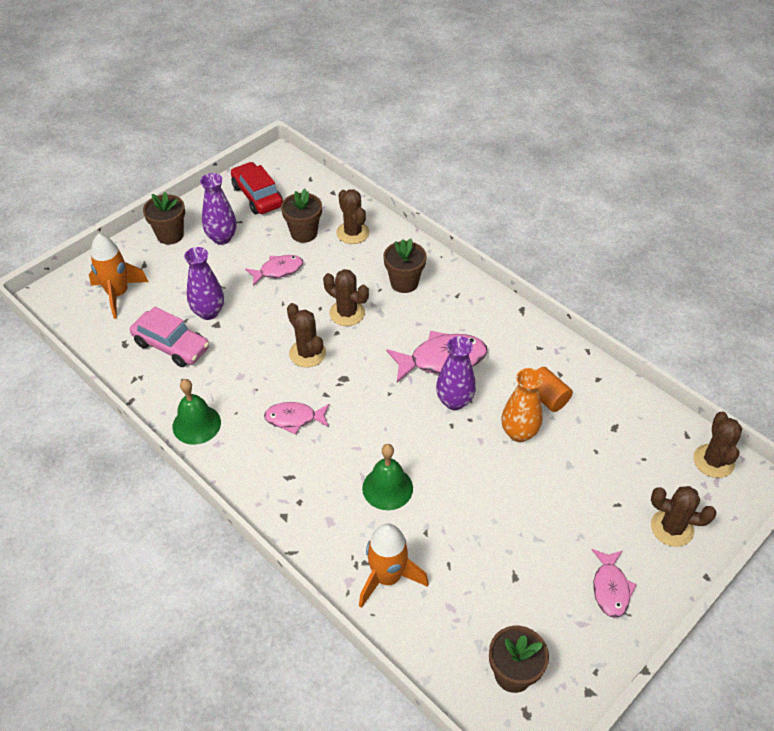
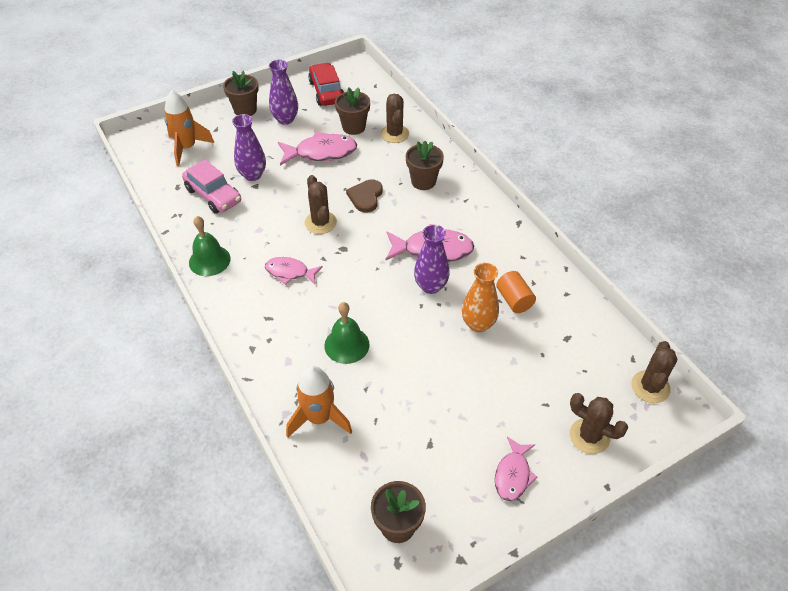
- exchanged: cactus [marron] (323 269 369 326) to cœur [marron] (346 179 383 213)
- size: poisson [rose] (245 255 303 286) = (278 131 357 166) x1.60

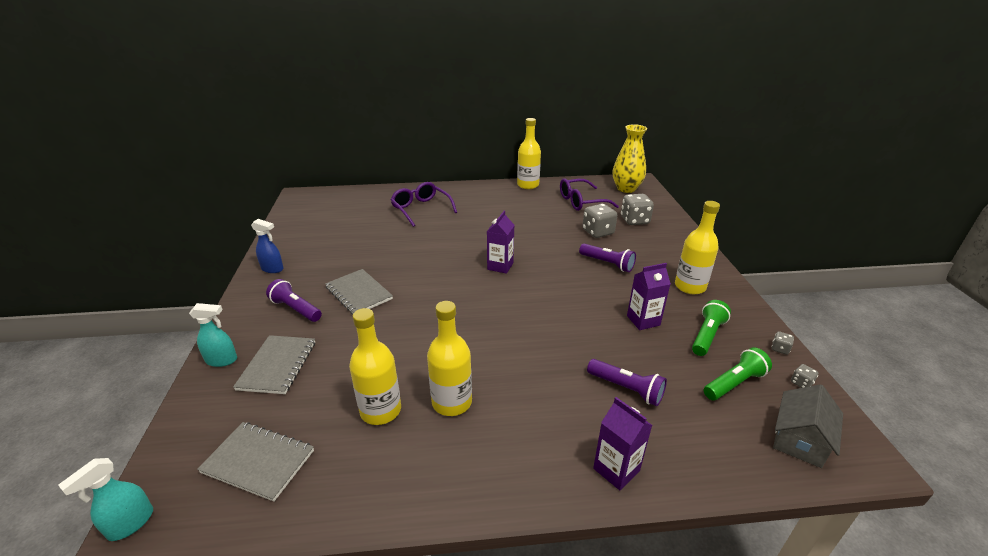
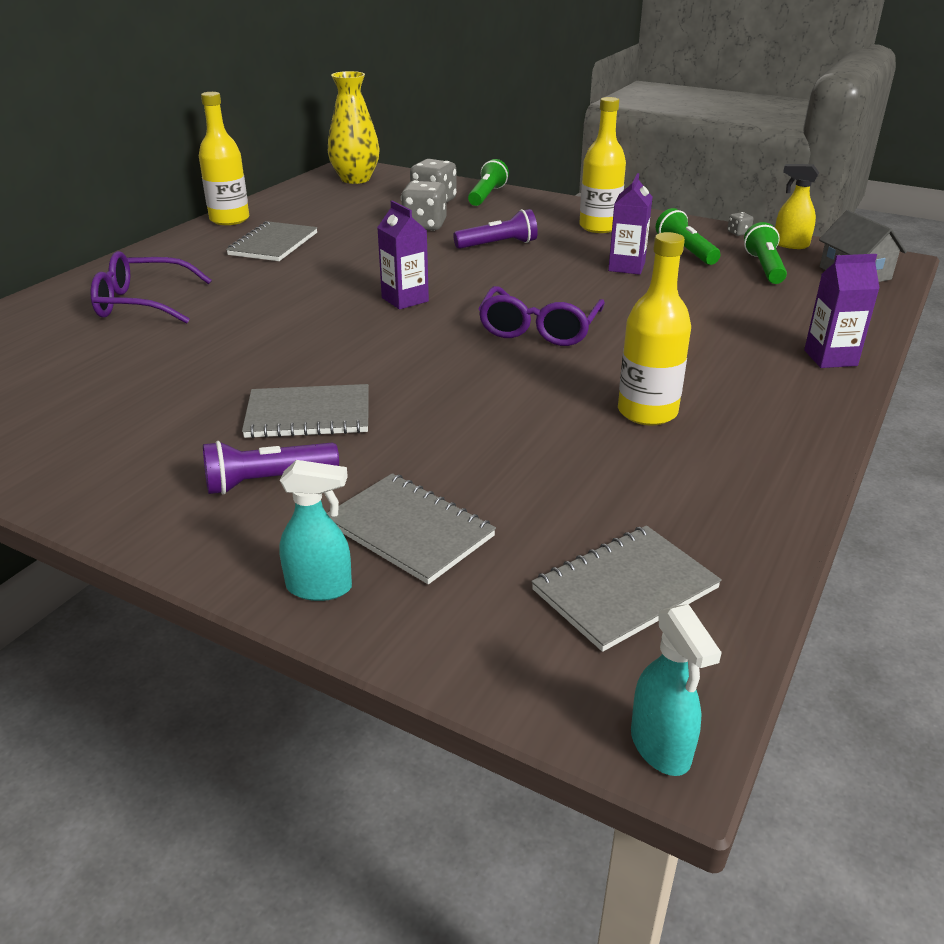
- missing: vaporisateur [bleu] (251 219 284 273)
- missing: bouteille [jaune] (349 308 401 425)
- missing: lampe de poche [violet] (587 359 667 406)
- appeared: carnet [gris] (226 221 317 261)
- appeared: lampe de poche [vert] (468 159 509 206)
- relocated: lunettes [violet] (560 178 619 211) to (478 286 605 346)
- exchanged: dé [gris] (791 364 818 388) to vaporisateur [jaune] (775 164 819 249)
- spun: vaporisateur [turquoise] (189 303 237 367) = (279 460 352 601) 60 degrees clockwise

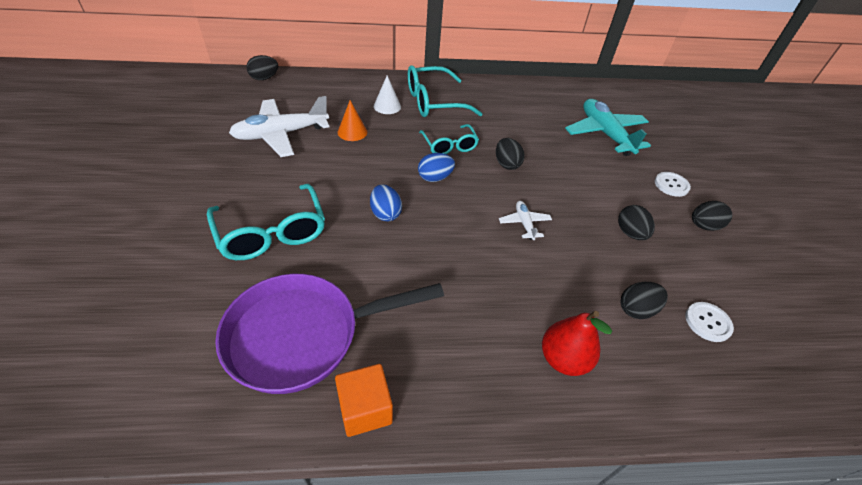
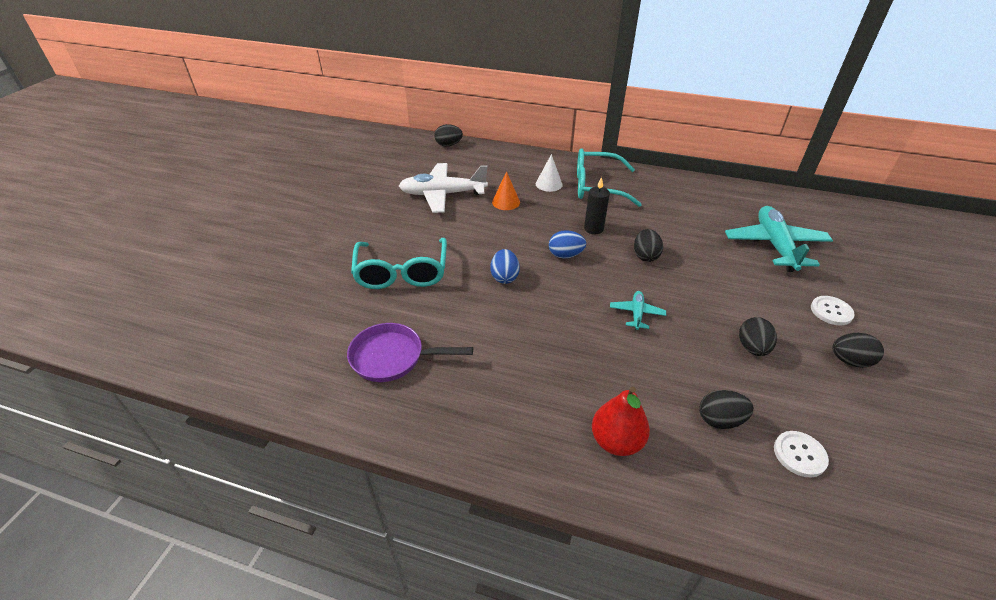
- missing: cube [orange] (335 364 393 437)
- exchanged: lunettes [turquoise] (419 124 479 154) to bougie [noir] (584 177 610 234)
- colour: avion [blanc] (499 201 552 240) to avion [turquoise] (610 291 666 330)
- size: poêle [violet] (215 274 444 394) = (347 323 473 382) x0.64

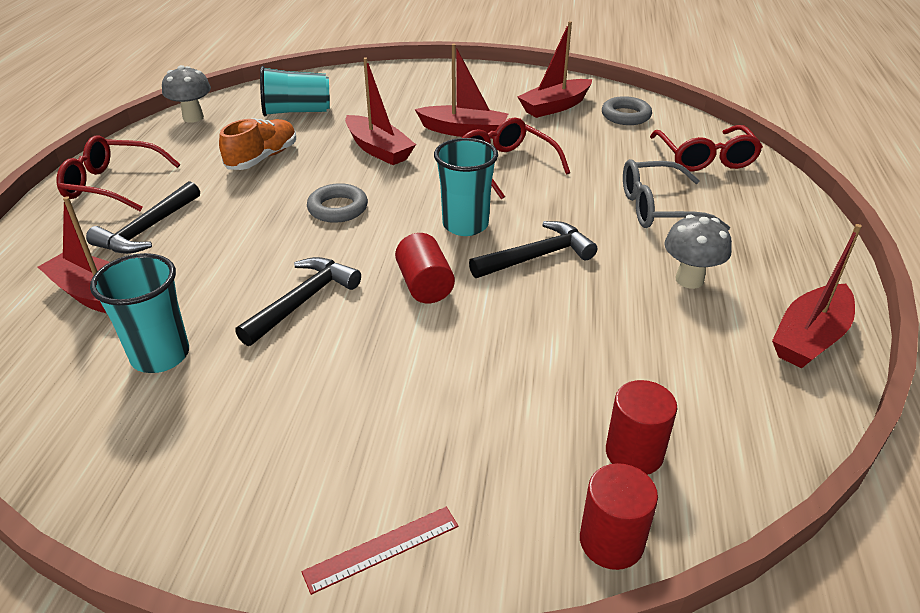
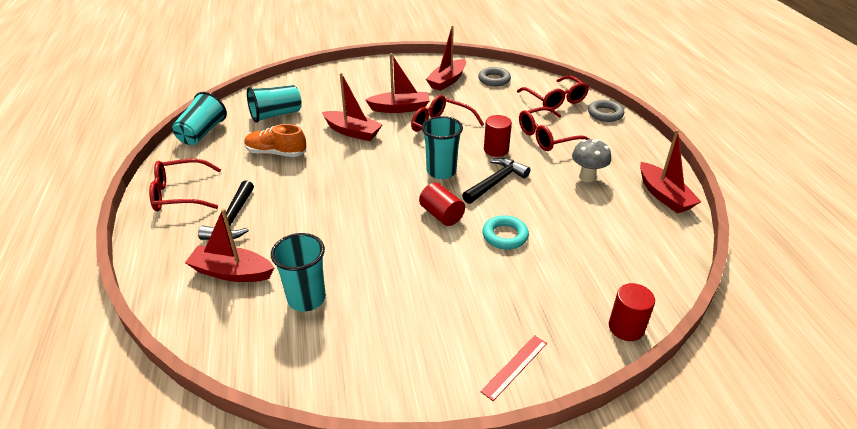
- missing: marteau [noir] (235 257 361 346)
- appeared: anneau [turquoise] (483 215 529 249)
- relocated: anneau [gris] (307 183 368 223) to (588 100 624 122)
- relocated: cylindre [rouge] (606 380 677 475) to (484 115 512 157)
- exchanged: champignon [gris] (162 65 211 123) to gobelet [turquoise] (172 92 227 145)
- colour: lunettes [gris] (623 159 730 230) to lunettes [rouge] (519 107 589 151)
- spun: chaussure [orange] (219 118 296 170) = (244 124 306 157) 90 degrees counterclockwise
- spun: bateau [rouge] (772 224 862 368) = (640 129 701 214) 45 degrees counterclockwise

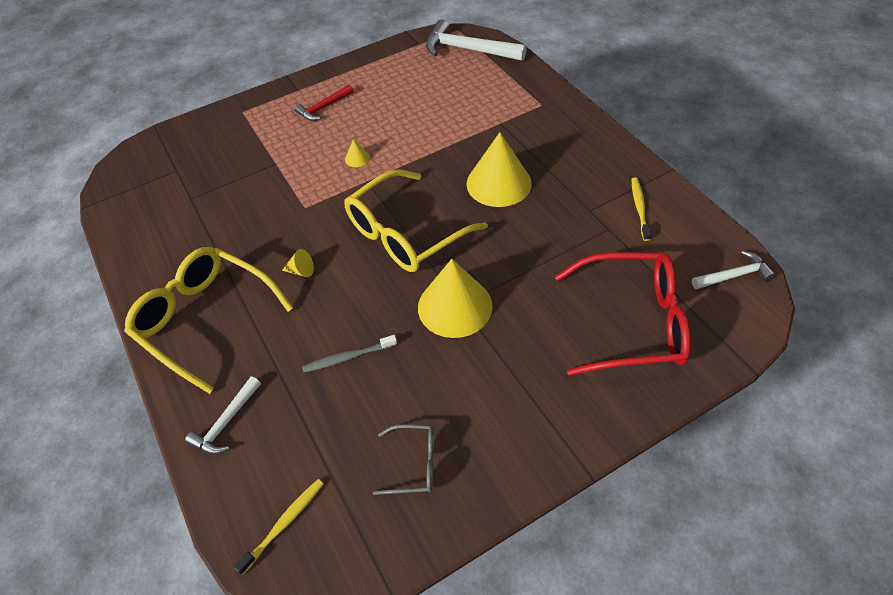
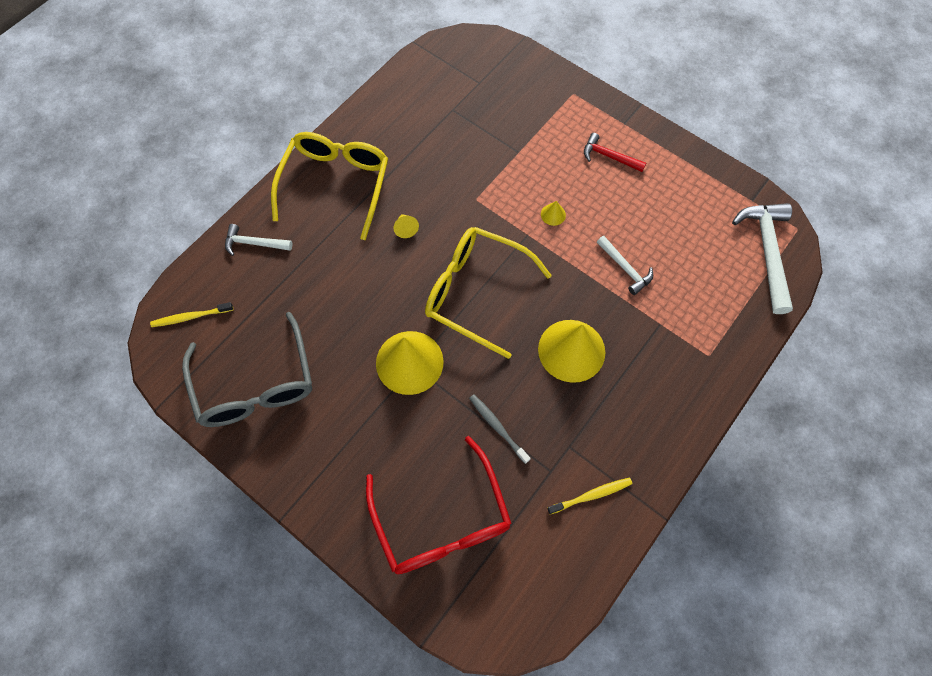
- relocated: brosse à dents [gris] (302 335 397 373) to (469 394 531 464)
- relocated: marteau [blanc] (692 251 775 289) to (597 236 653 295)
- spun: brosse à dents [jaune] (234 479 324 575) = (150 302 233 327) 150 degrees clockwise
- size: lunettes [gris] (373 424 434 495) = (182 312 312 427) x2.11

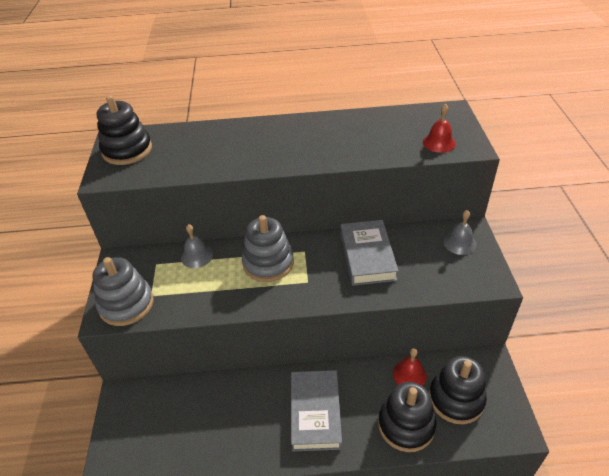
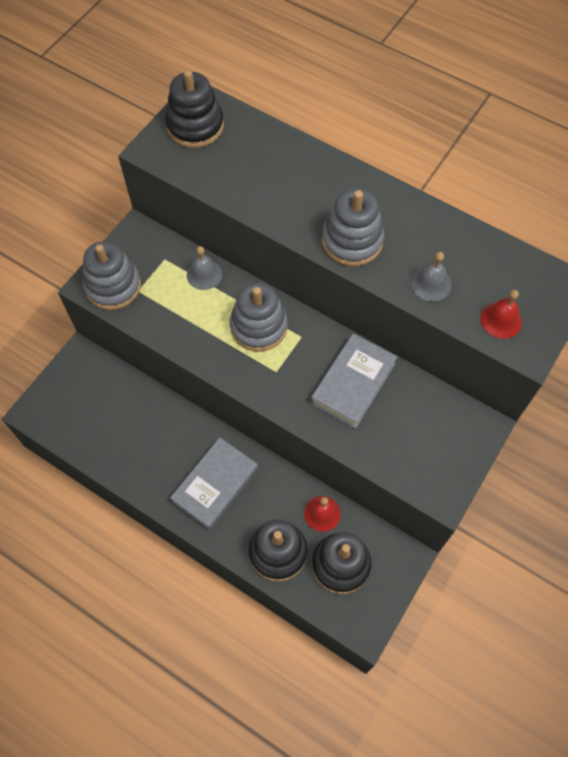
- appeared: jouet à empiler [gris] (322 188 385 266)
- relocated: cloche [gris] (443 210 476 255) to (411 252 451 301)

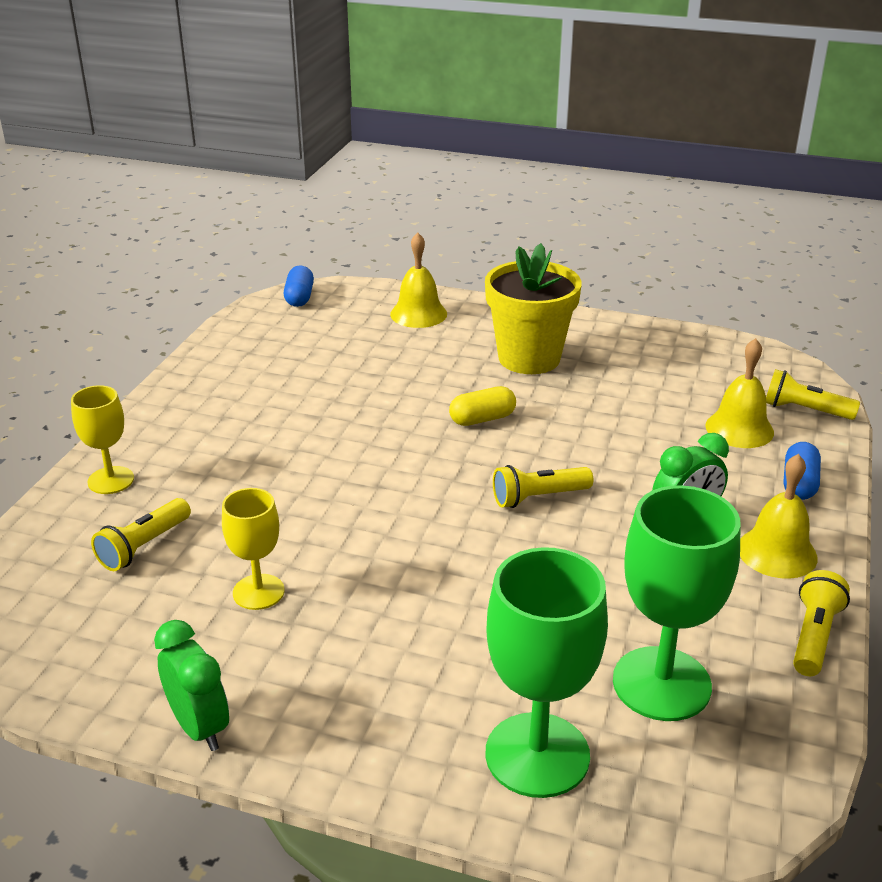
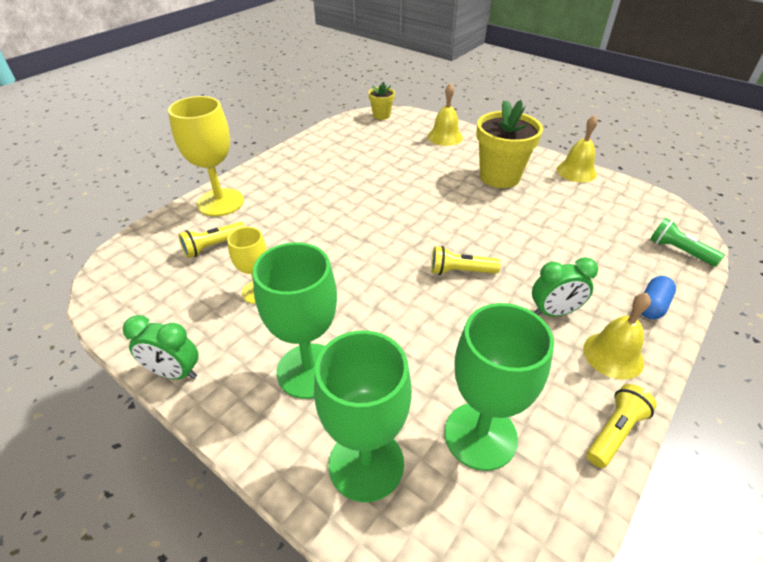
- missing: gélule [jaune] (449 386 516 426)
- appeared: verre à pied [vert] (253 242 337 399)
- relocated: cloche [jaune] (706 338 774 448) to (557 115 598 182)
- exchanged: gélule [bleu] (284 266 314 307) to pot de fleurs [jaune] (368 82 395 120)
- colour: lampe de poche [jaune] (766 369 860 420) to lampe de poche [vert] (650 218 725 266)
- spun: réveil [vert] (154 620 229 751) = (123 315 199 379) 120 degrees clockwise
- size: verre à pied [jaune] (71 385 134 494) = (168 96 244 216) x1.73

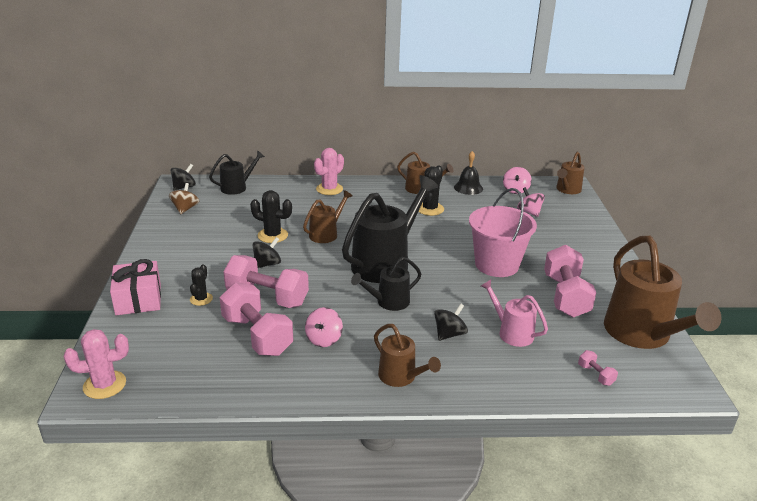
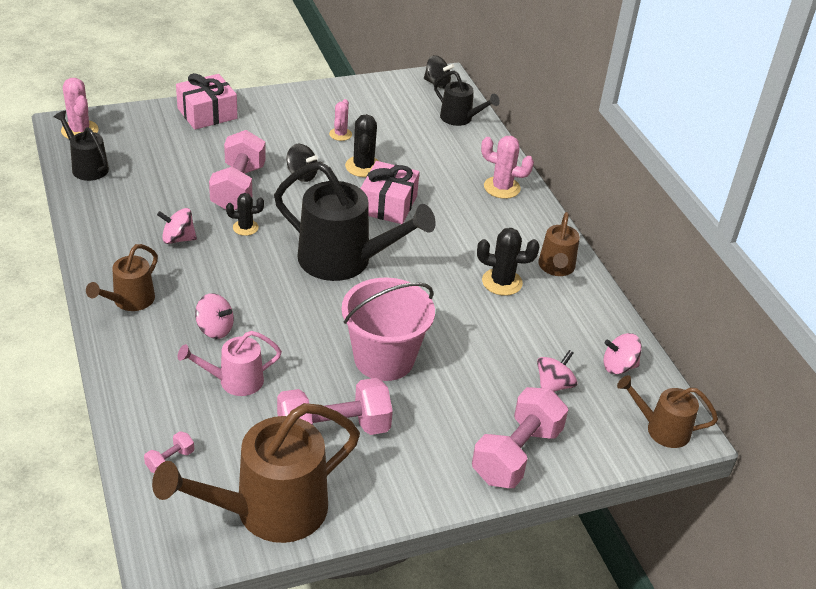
- missing: toupie [marron] (169 183 199 214)
- missing: cloche [noir] (454 151 483 195)
- appeared: cactus [rose] (329 99 352 141)
- relocated: cactus [noir] (190 264 213 306) to (226 193 264 236)
- relocated: haltère [rose] (220 282 293 356) to (472 387 568 488)
- relocated: arrosoir [noir] (351 257 421 311) to (54 111 109 181)
- exchanged: arrosoir [marron] (303 190 352 243) to cadeau [rose] (360 161 419 224)
- colour: toupie [noir] (434 303 468 341) to toupie [rose] (195 293 234 339)
- spun: arrosoir [rose] (481 280 548 347) = (178 331 282 396) 135 degrees counterclockwise

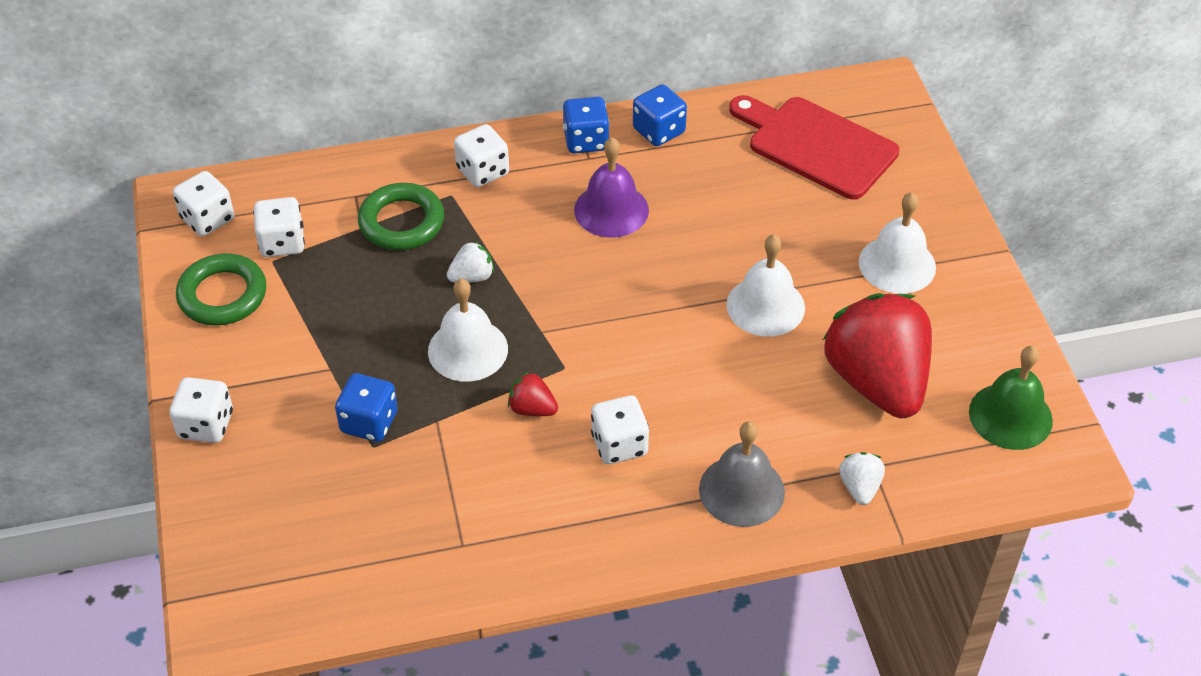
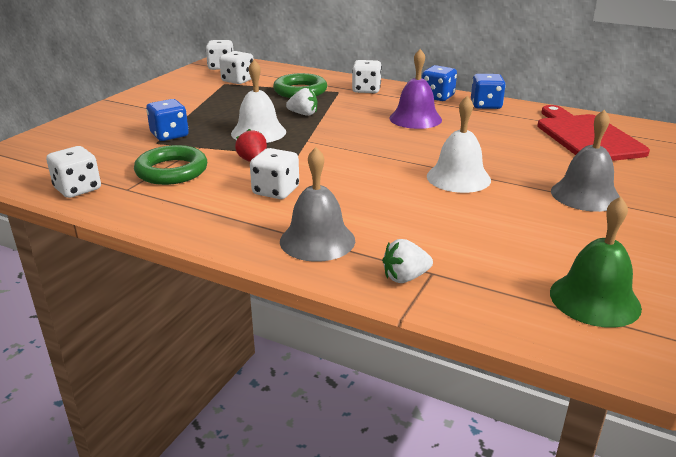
- missing: fraise [rouge] (823 293 932 418)
- relocated: dé [blanc] (170 377 233 443) to (46 146 101 198)
- relocated: anneau [vert] (176 253 266 326) to (134 145 207 185)
- colour: cloche [blanc] (859 192 936 294) to cloche [gris] (551 110 620 212)
- spun: fraise [blanc] (839 452 885 505) = (382 239 433 283) 150 degrees counterclockwise

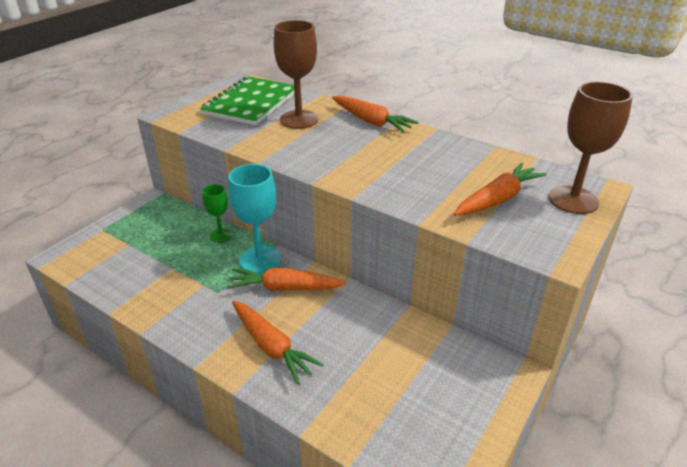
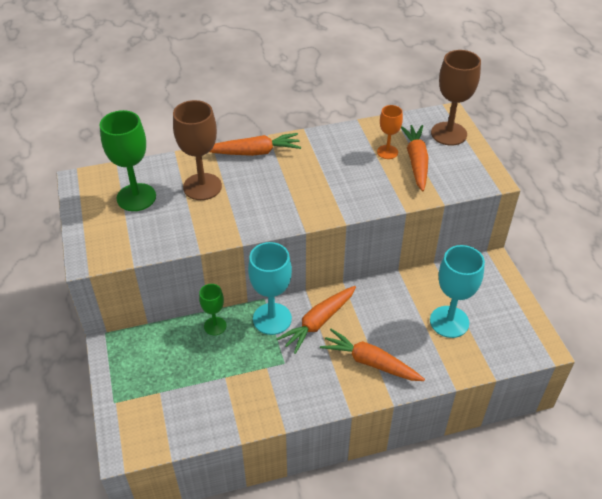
- appeared: verre à pied [orange] (377 105 403 159)
- appeared: verre à pied [turquoise] (430 245 485 338)
- exchanged: carnet [vert] (200 76 295 126) to verre à pied [vert] (100 110 156 211)
- spun: carotte [orange] (232 301 324 384) = (320 329 425 381) 150 degrees counterclockwise

